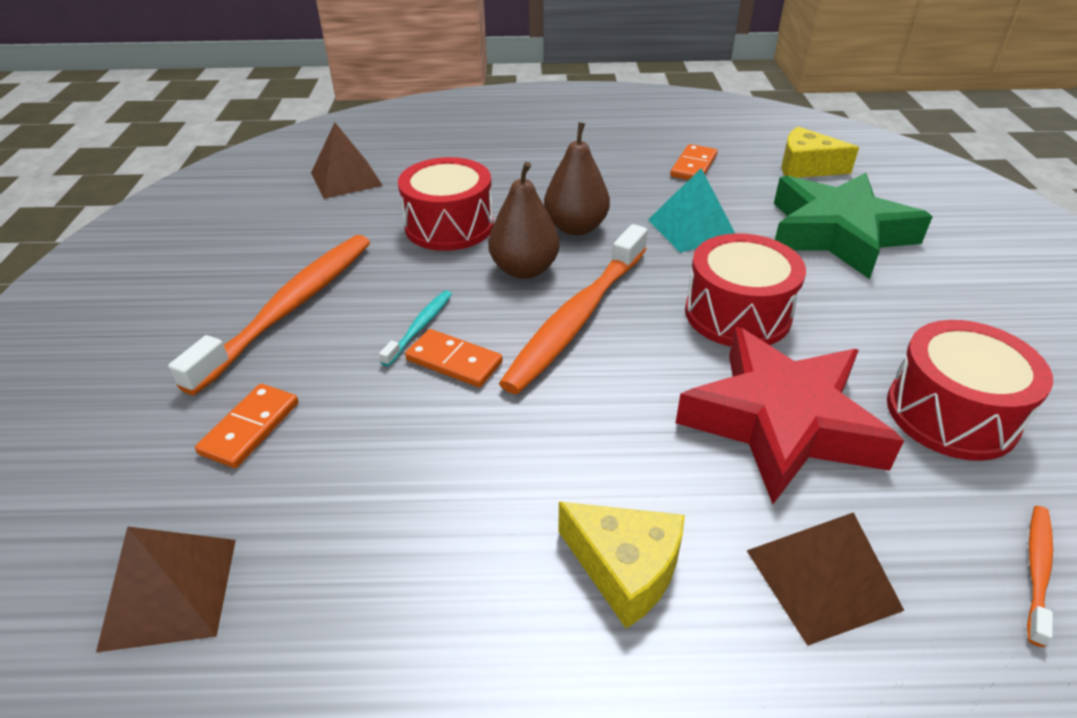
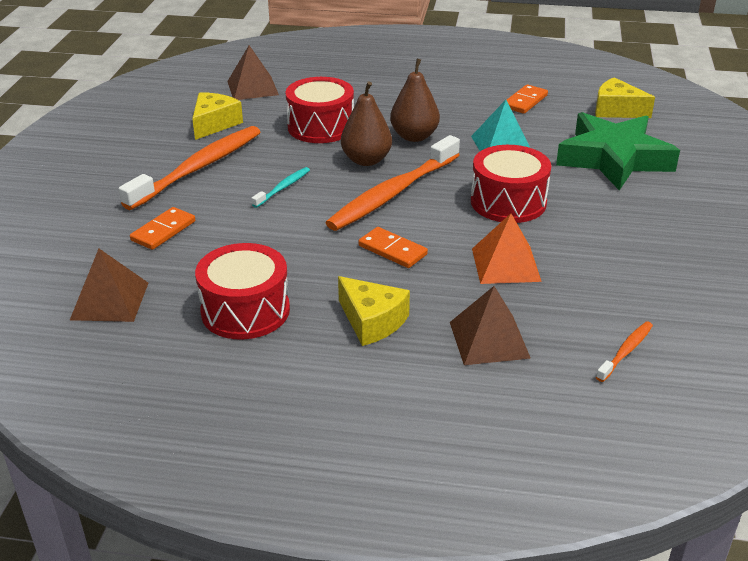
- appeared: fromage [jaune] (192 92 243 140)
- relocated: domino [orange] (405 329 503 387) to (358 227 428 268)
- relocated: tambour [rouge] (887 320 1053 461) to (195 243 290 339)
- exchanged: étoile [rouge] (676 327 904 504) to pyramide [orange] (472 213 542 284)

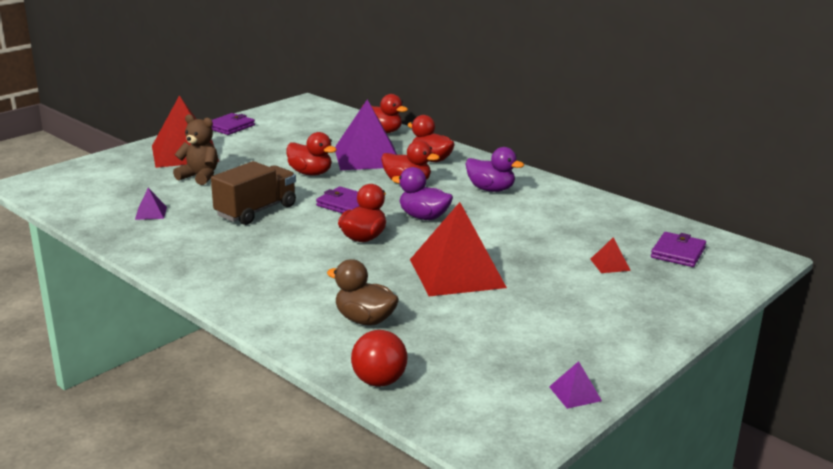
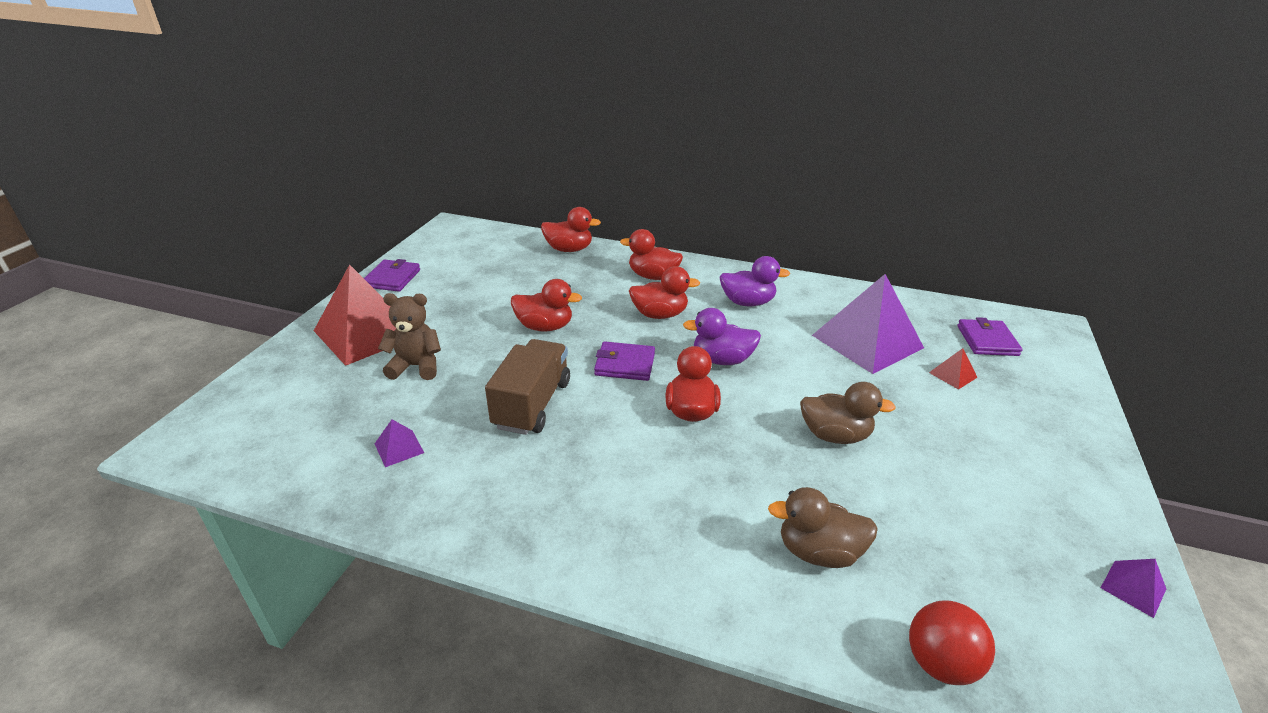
- relocated: pyramide [violet] (335 99 397 170) to (812 274 924 374)
- exchanged: pyramide [rouge] (410 202 507 296) to canard [marron] (800 382 896 444)

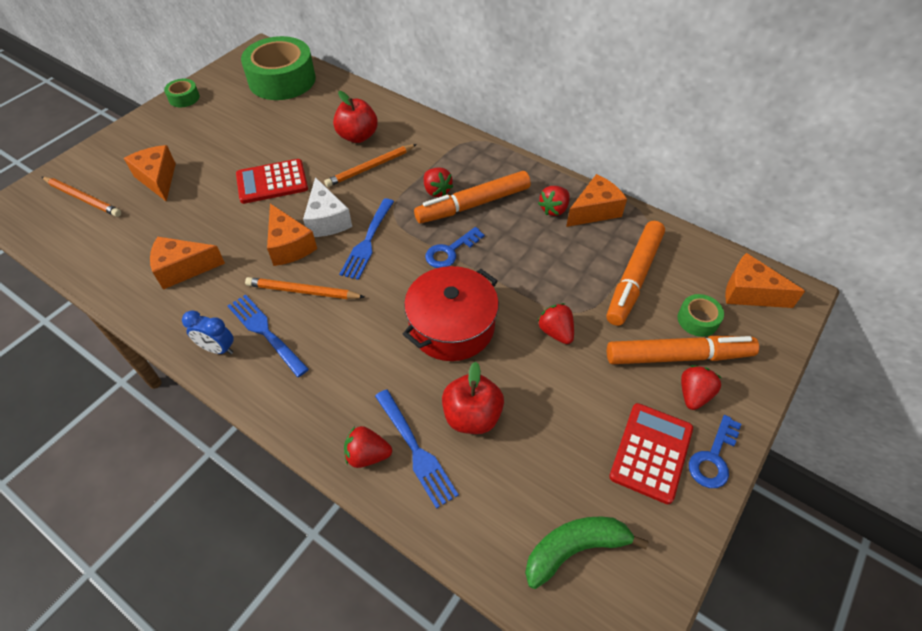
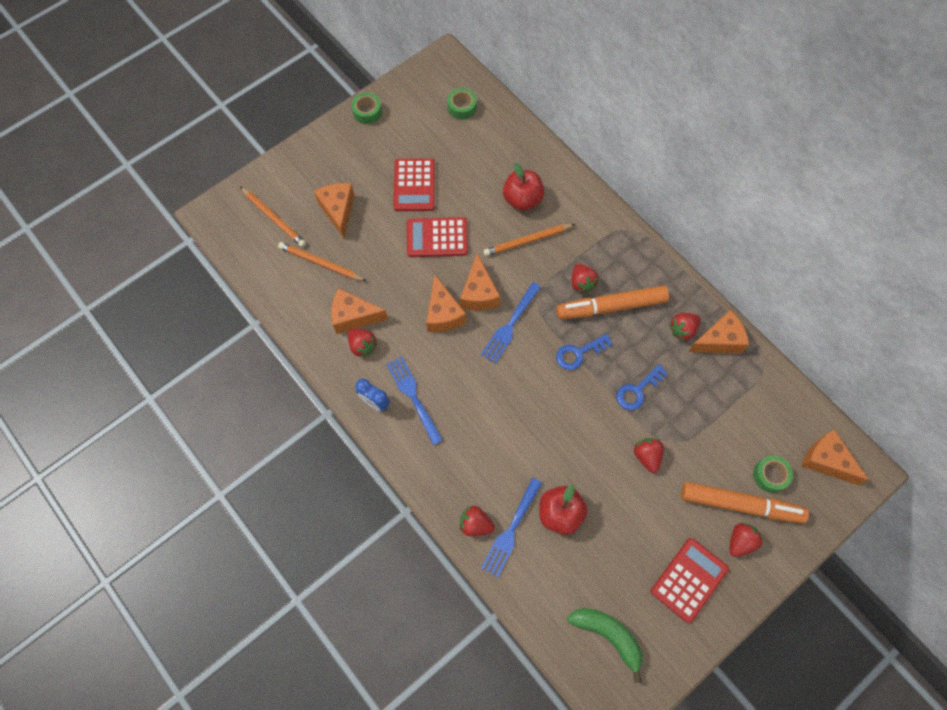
- missing: marmite [rouge] (403 266 499 361)
- missing: feutre [orange] (607 221 665 326)
- appeared: fraise [rouge] (348 329 378 358)
- appeared: calculatrice [rouge] (394 158 435 211)
- relocated: crayon [orange] (245 277 365 299) to (278 242 366 281)
- relocated: clé [bleu] (689 415 741 488) to (616 364 668 410)
- colour: fromage [blanc] (303 177 352 237) to fromage [orange] (460 254 500 311)
- spun: fourchette [bleu] (375 389 459 509) = (481 478 542 578) 45 degrees clockwise
- spun: banane [vert] (525 517 648 589) = (567 608 643 683) 45 degrees clockwise
- size: ruban adhésif [vert] (241 36 316 100) = (447 88 477 120) x0.44

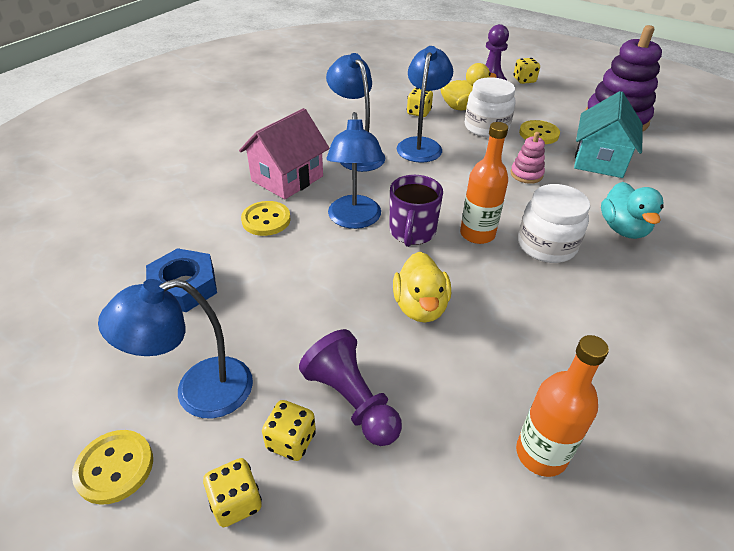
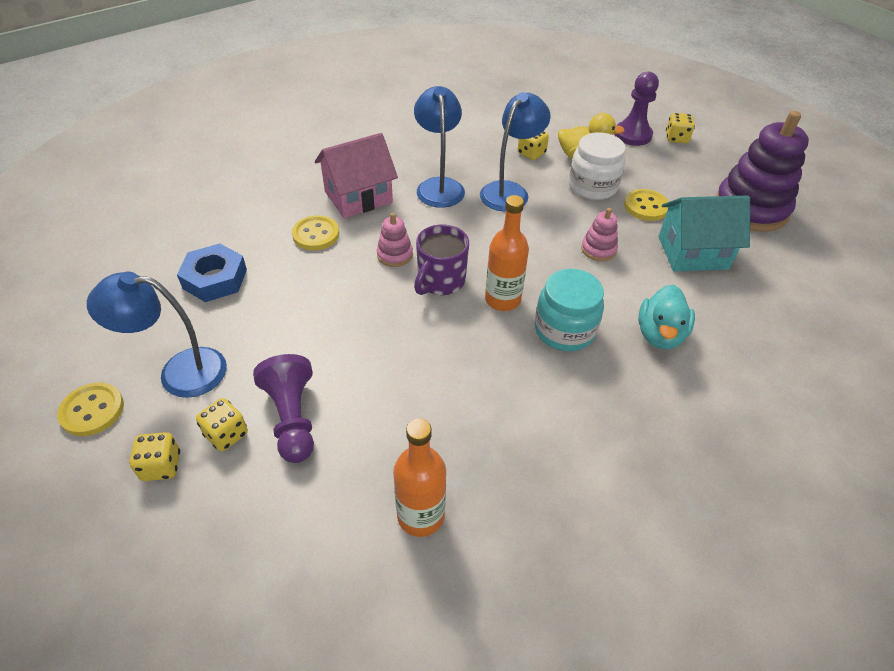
- missing: canard [jaune] (393 252 451 322)
- exchanged: lampe [bleu] (326 112 384 229) to jouet à empiler [rose] (377 213 413 267)
- colour: bocal [blanc] (518 184 590 263) to bocal [turquoise] (535 269 604 351)
- spun: maison [turquoise] (574 91 643 178) = (658 196 750 271) 45 degrees clockwise

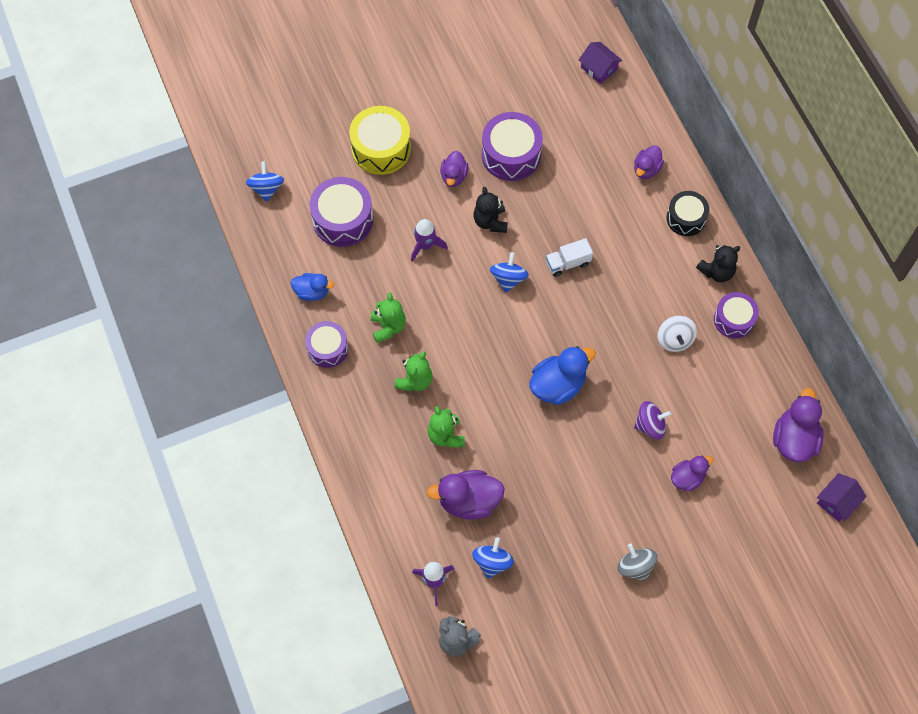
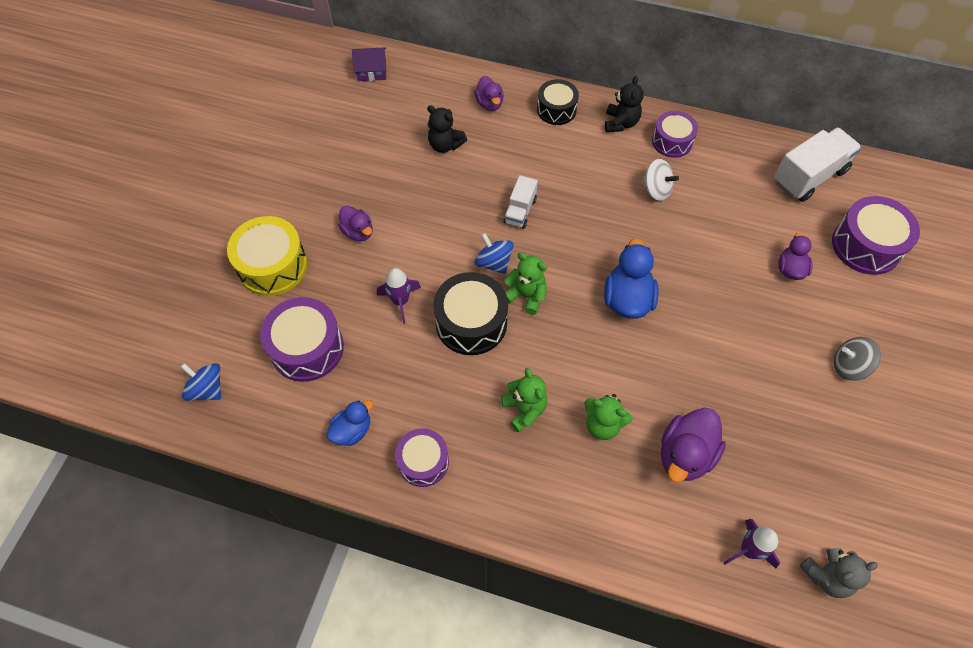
- missing: toupie [bleu] (472 537 514 579)
- missing: toupie [violet] (634 401 671 440)
- missing: maison [violet] (817 473 867 522)
- appeared: tambour [noir] (433 272 508 355)
- relocated: ours en peluche [vert] (371 293 406 343) to (504 253 547 315)
- relocated: ours en peluche [noir] (473 187 508 233) to (427 105 467 153)
- relocated: tambour [violet] (482 112 543 181) to (832 196 920 275)
- exchanged: canard [violet] (773 388 824 463) to camion [blanc] (774 127 862 202)

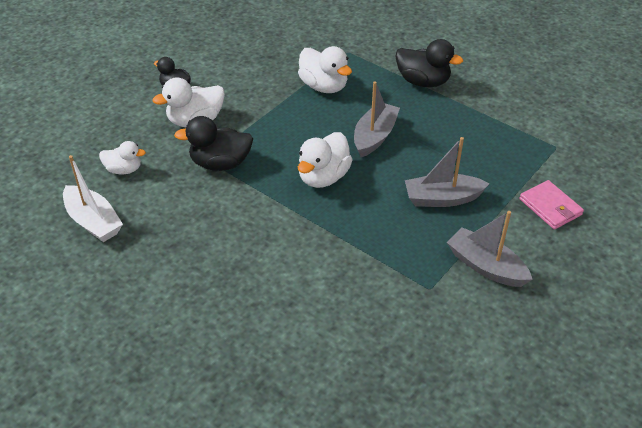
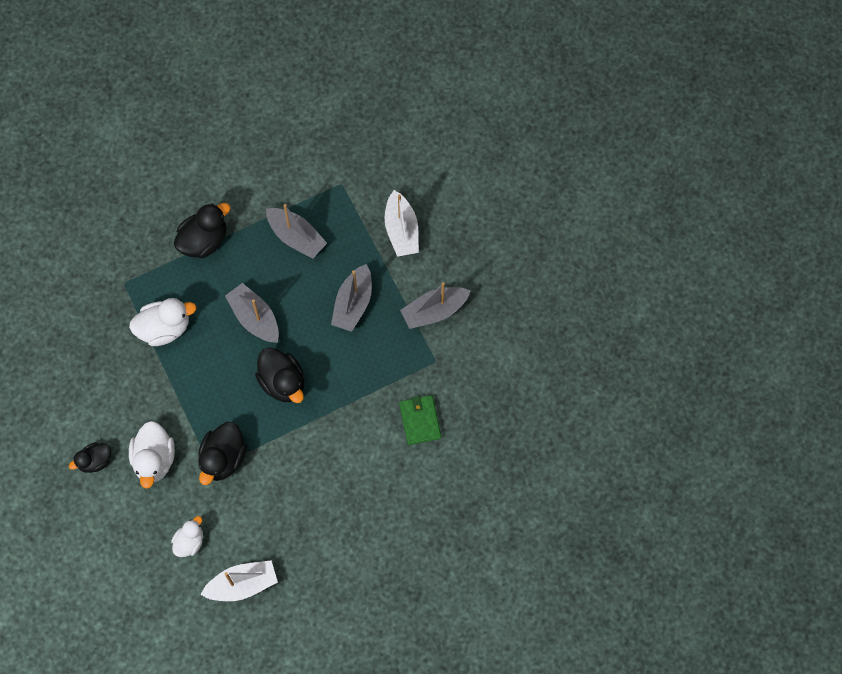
- appeared: bateau [gris] (266 204 327 259)
- appeared: portefeuille [vert] (399 395 441 445)
- exchanged: portefeuille [rose] (519 180 584 230) to bateau [blanc] (385 190 419 257)
- colour: canard [blanc] (298 132 353 188) to canard [noir] (255 347 304 403)

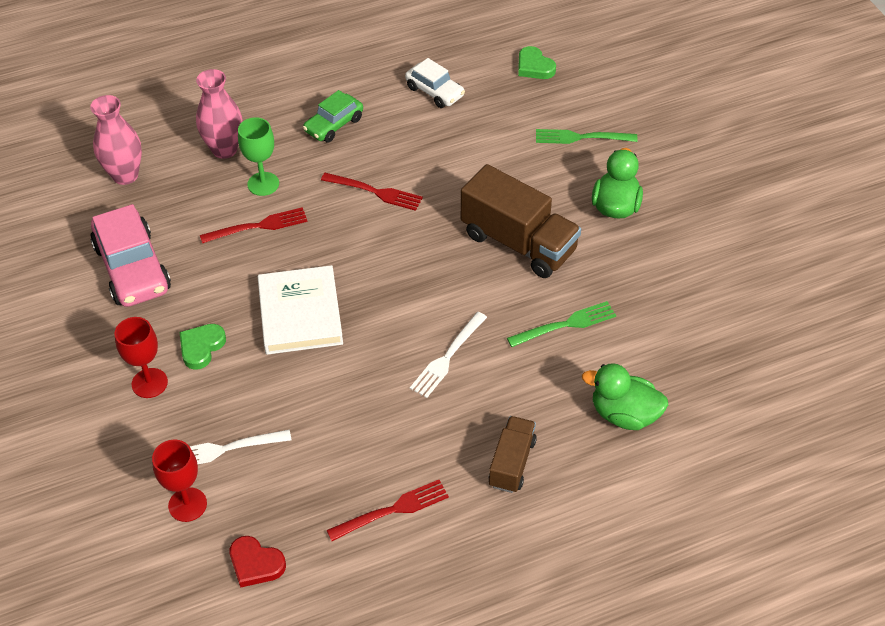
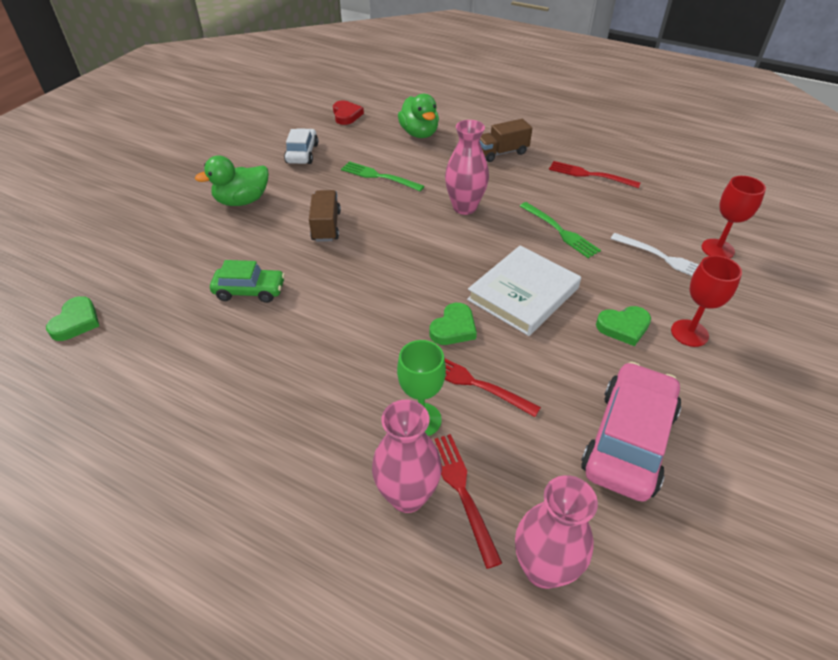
- appeared: cœur [vert] (430 303 477 345)
- relocated: cœur [rouge] (230 536 286 588) to (333 101 364 125)
- relocated: voiture [vert] (303 90 363 143) to (210 260 285 303)
- relocated: fourchette [rouge] (321 173 423 211) to (435 434 502 569)
- relocated: voiture [blanc] (405 58 465 108) to (284 128 318 164)
- relocated: fourchette [vert] (536 129 637 144) to (520 202 601 258)
- exchanged: fourchette [blanc] (410 312 487 398) to vase [rose] (445 120 489 215)
- size: camion [marron] (461 164 581 278) = (309 190 341 242) x0.57

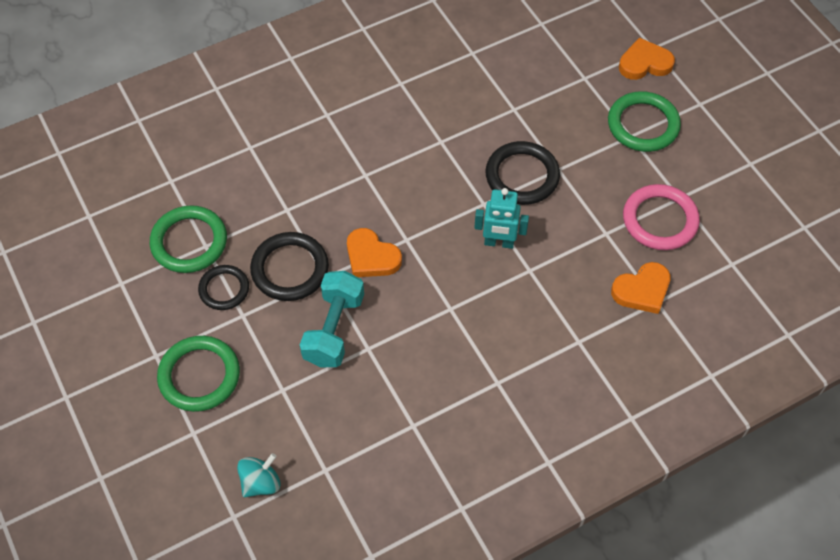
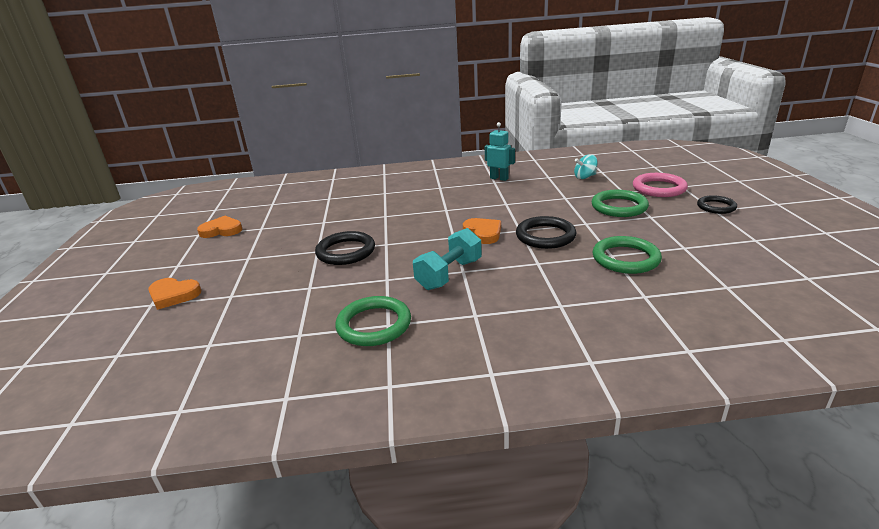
- relocated: anneau [noir] (198 265 249 310) to (697 195 737 214)
- relocated: haltère [turquoise] (300 271 364 367) to (413 228 482 290)
- relocated: robot [turquoise] (474 188 529 249) to (485 122 515 181)
- relocated: anneau [vert] (608 91 681 152) to (335 296 411 346)
- relocated: cœur [orange] (611 262 671 314) to (197 216 242 238)
- relocated: anneau [rose] (623 184 700 250) to (633 173 688 197)

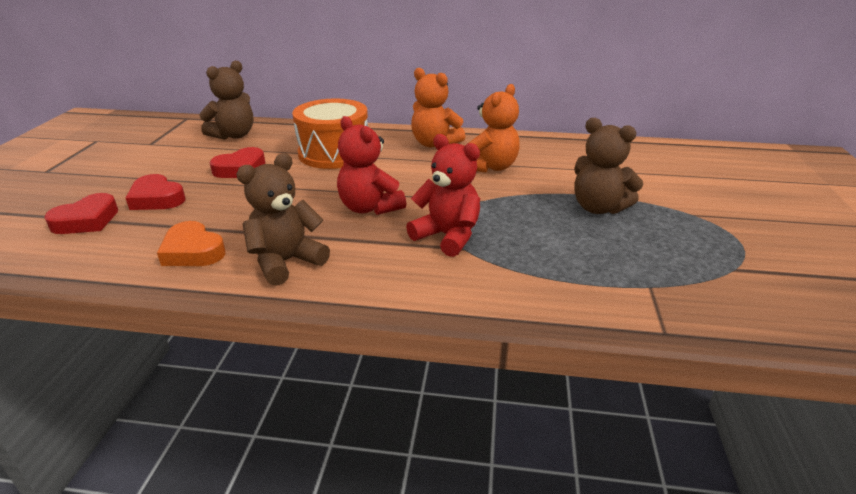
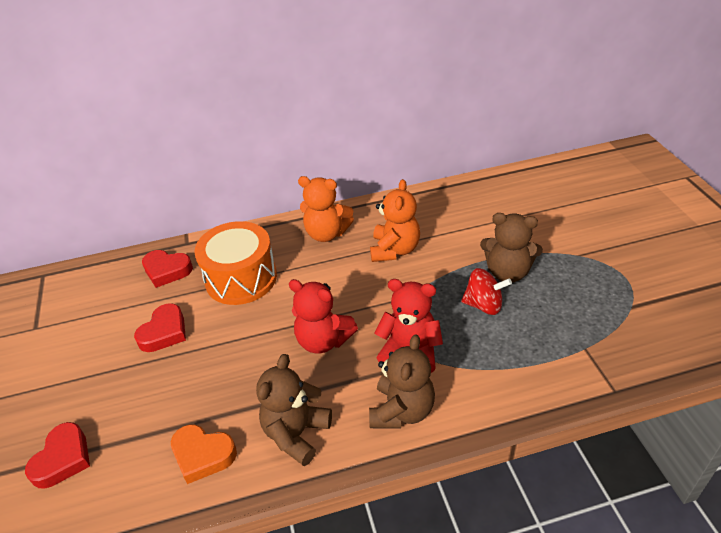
- appeared: toupie [rouge] (461 268 512 315)
- relocated: cœur [rouge] (126 174 185 210) to (142 250 193 288)
- relocated: ours en peluche [marron] (199 61 253 140) to (369 334 435 428)

